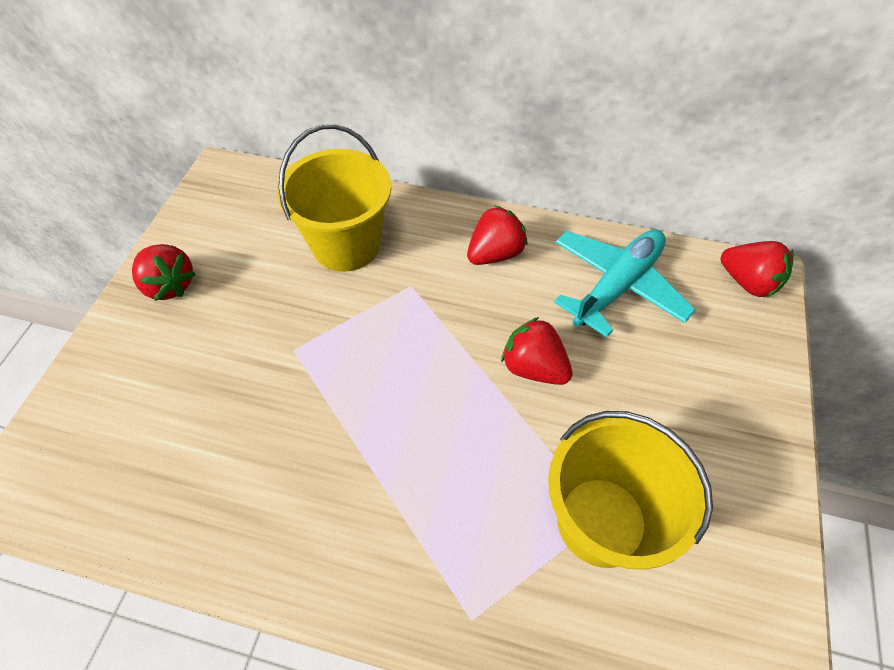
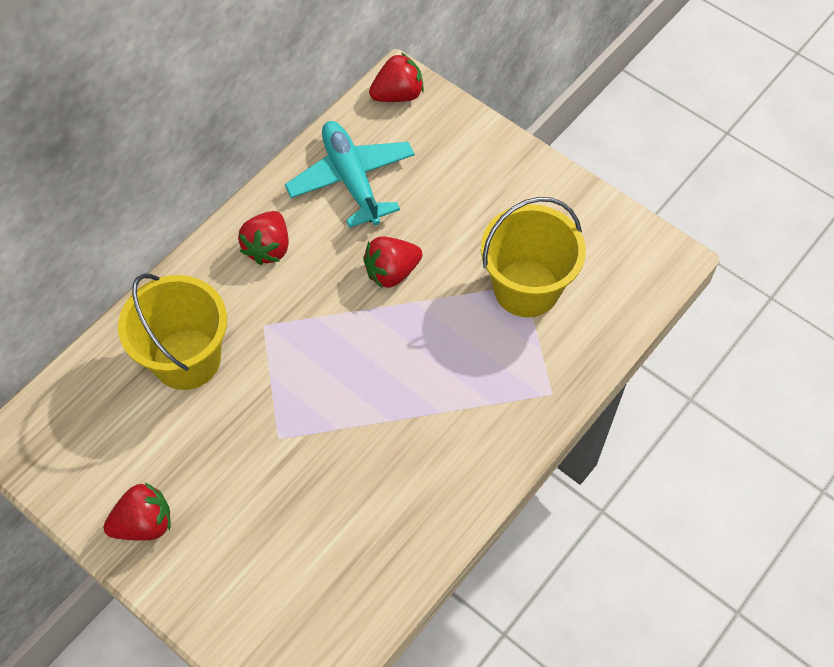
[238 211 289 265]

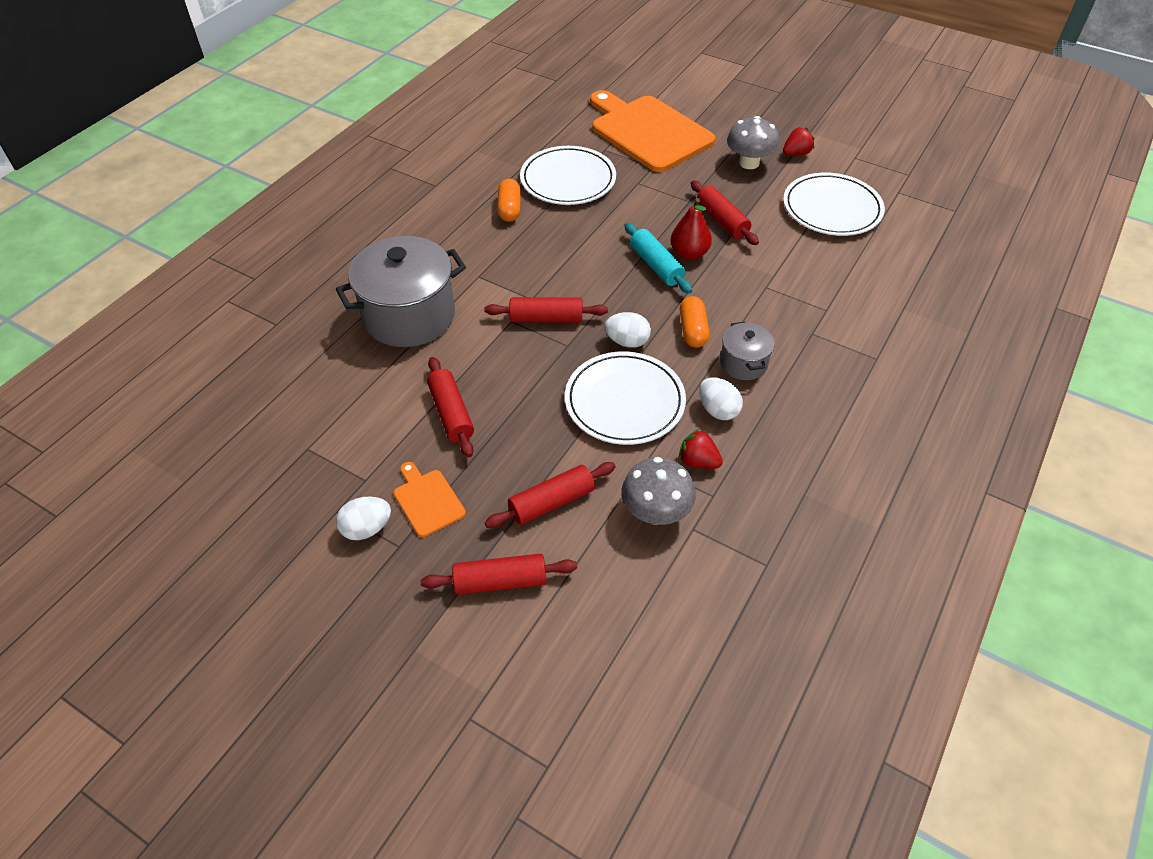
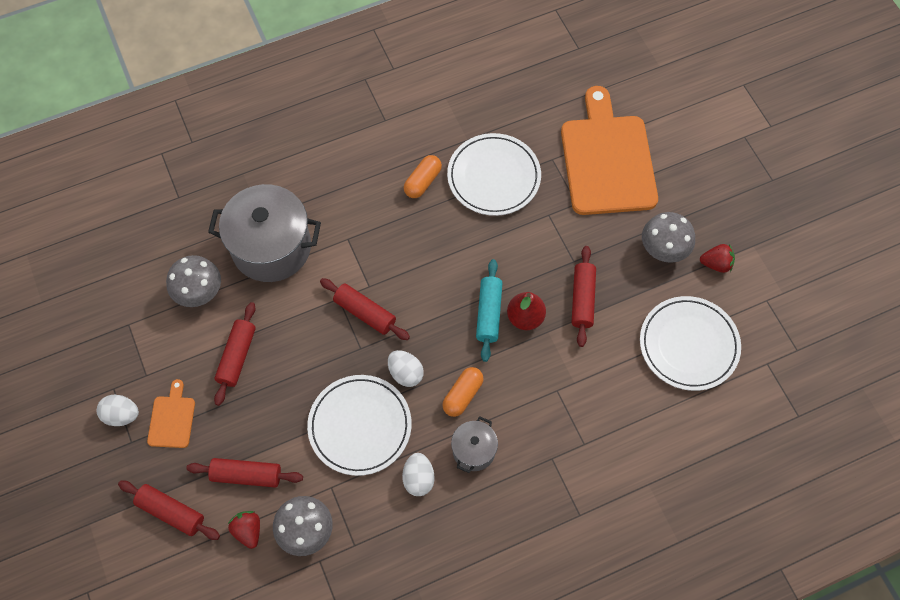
[166 255 221 307]
[228 511 260 549]

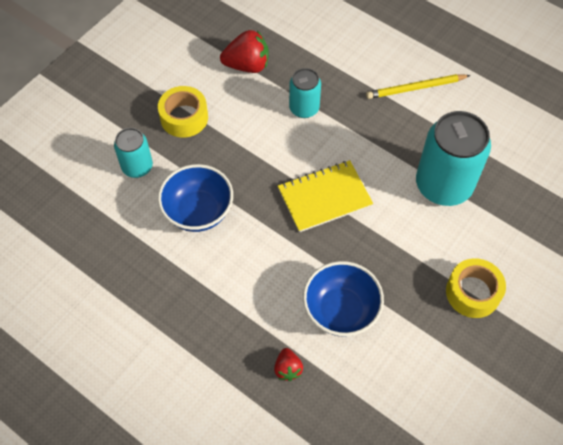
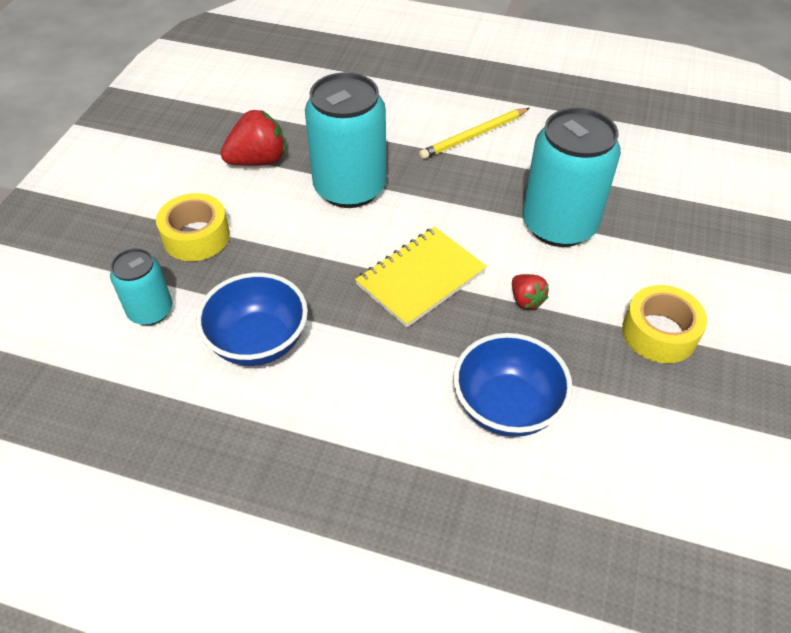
[512 274 549 310]
[305 72 387 208]

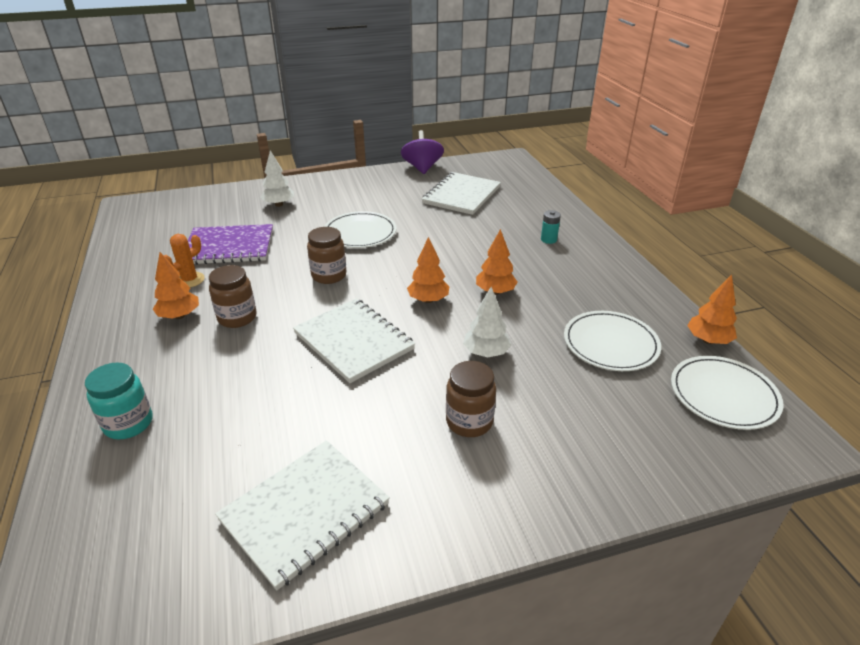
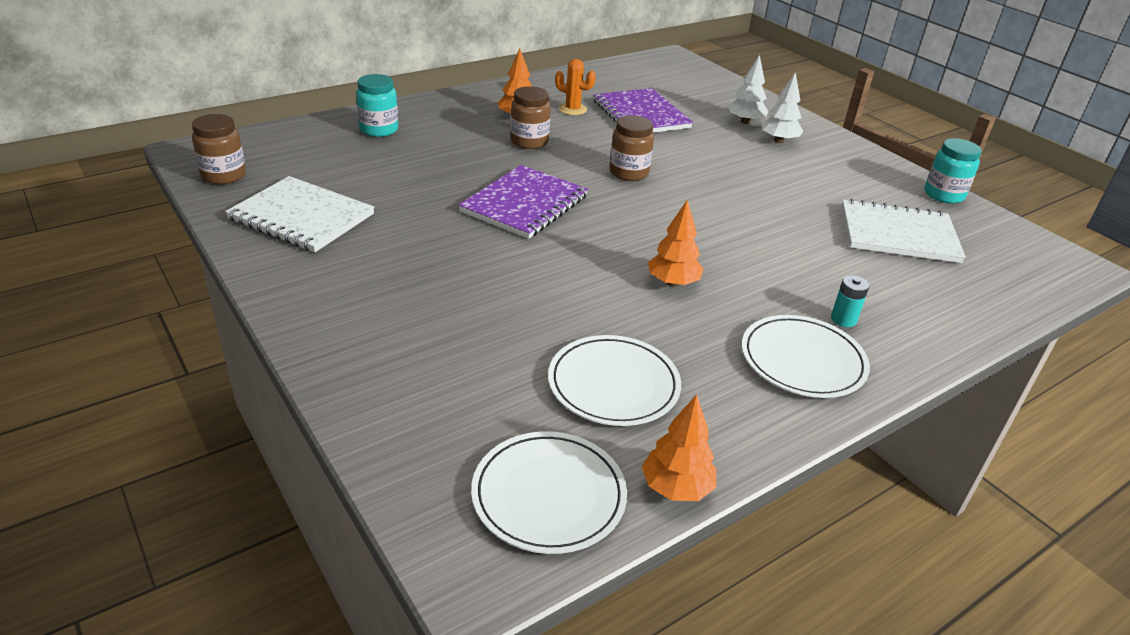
[407 237 449 303] (first image)
[742 315 870 398]
[192 114 246 184]
[761 72 803 143]
[924 138 982 204]
[459 165 588 239]

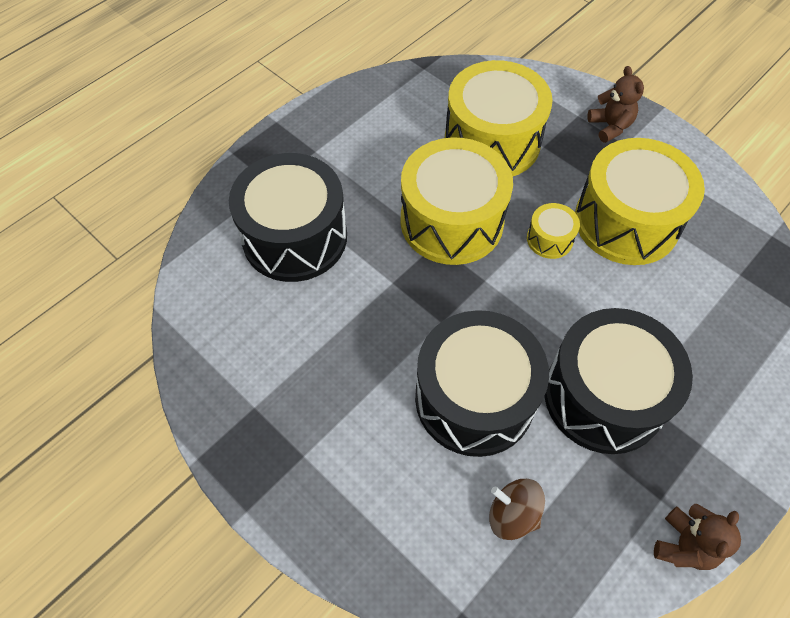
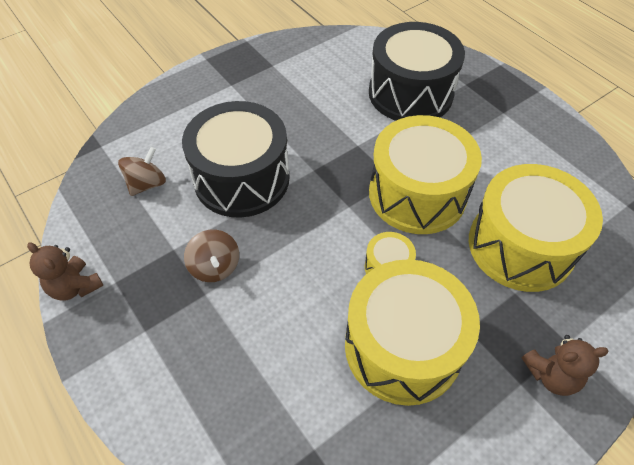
[184 230 239 282]

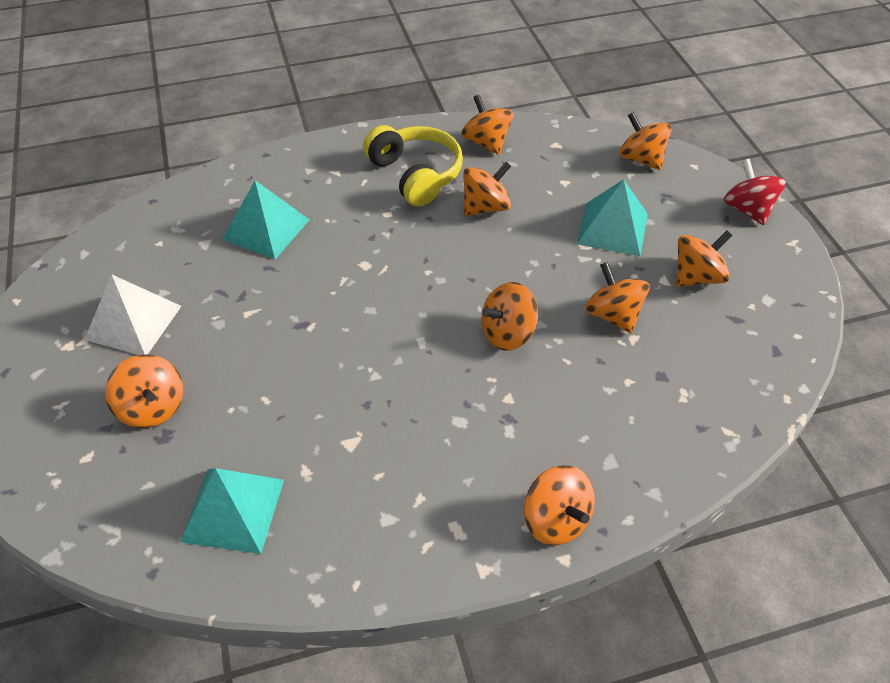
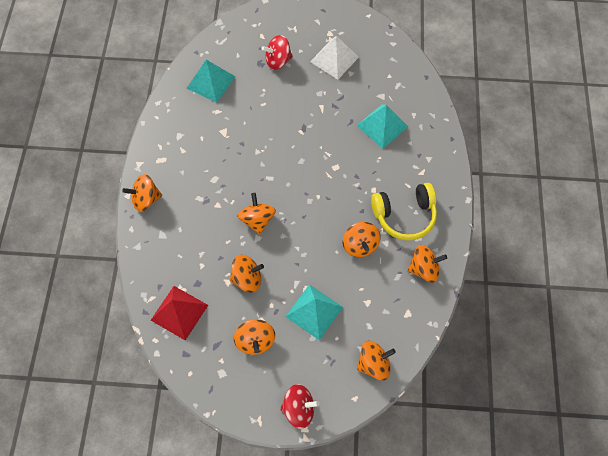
[151 286 208 340]
[262 35 293 70]

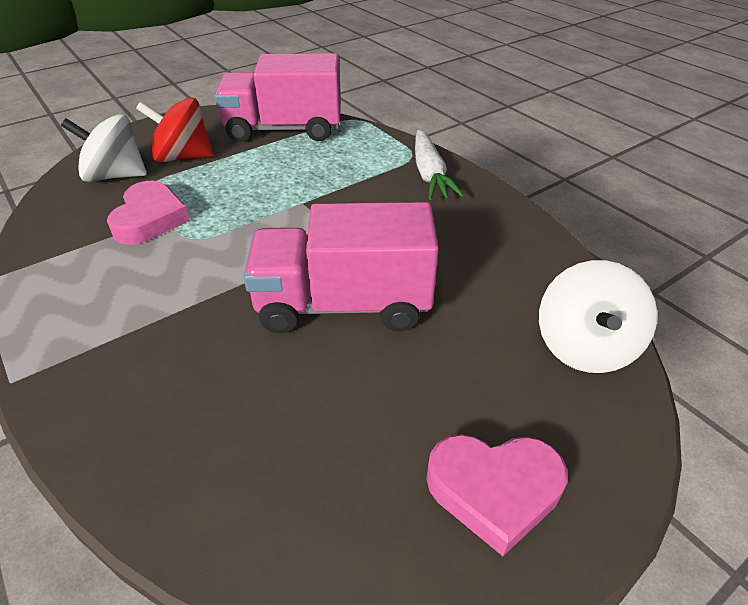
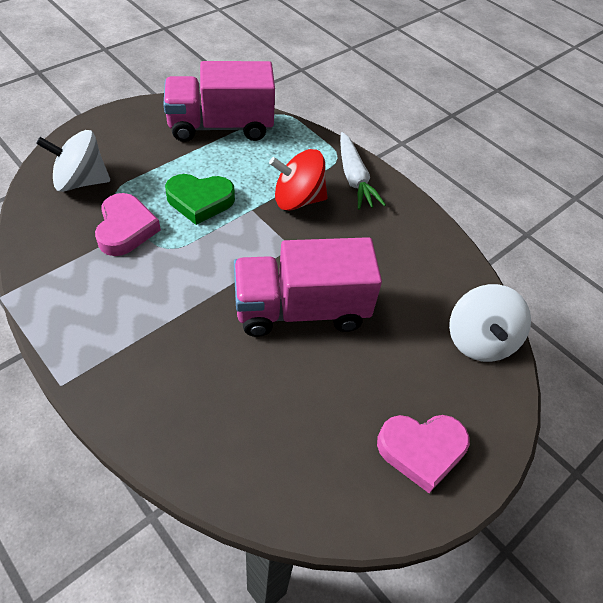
[165 174 235 225]
[269 149 328 211]

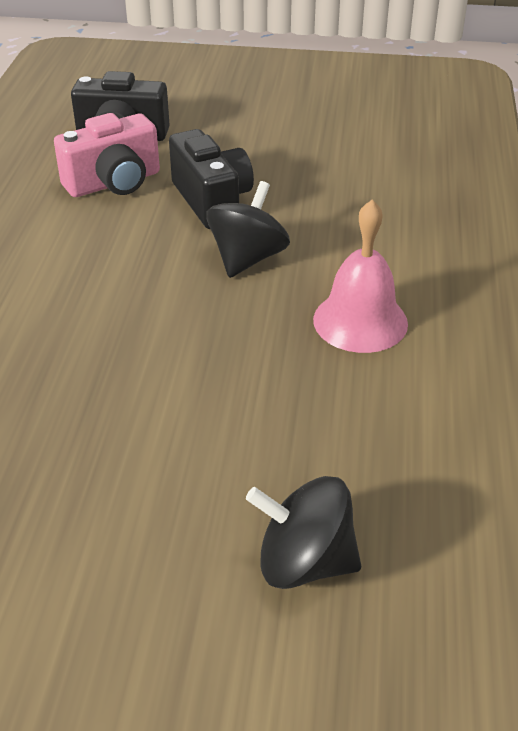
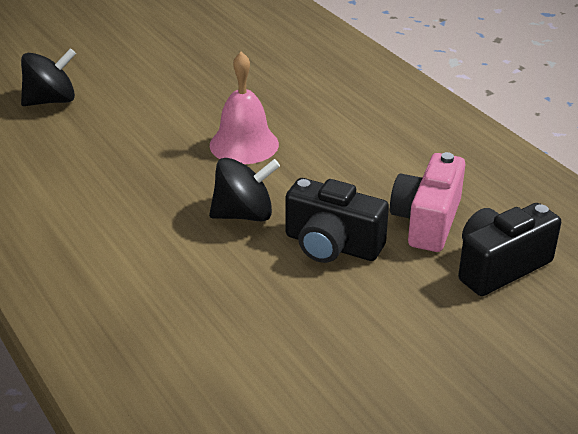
[210 51 279 164]
[209 158 280 221]

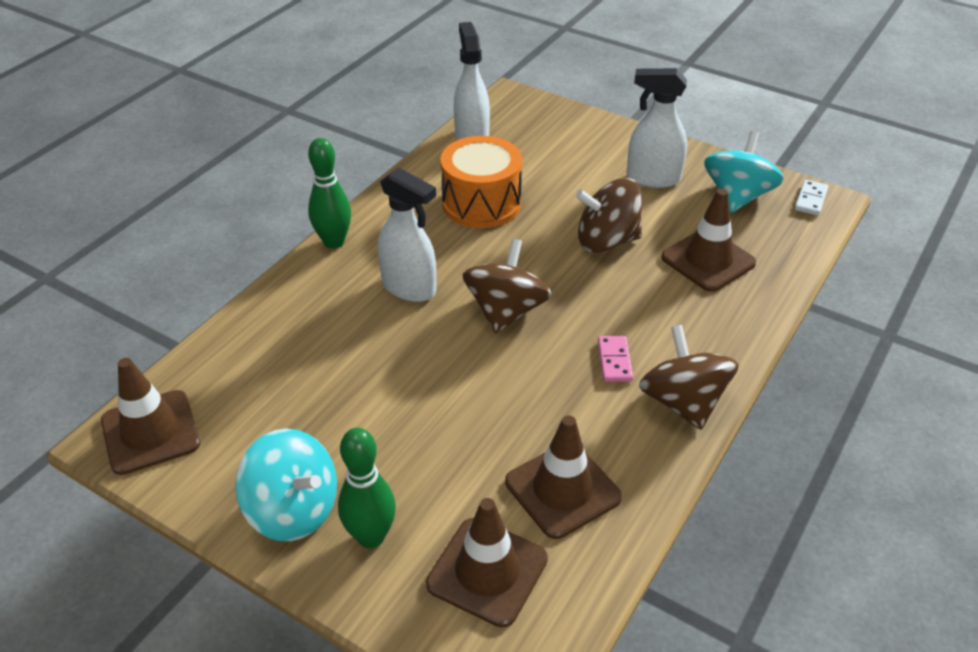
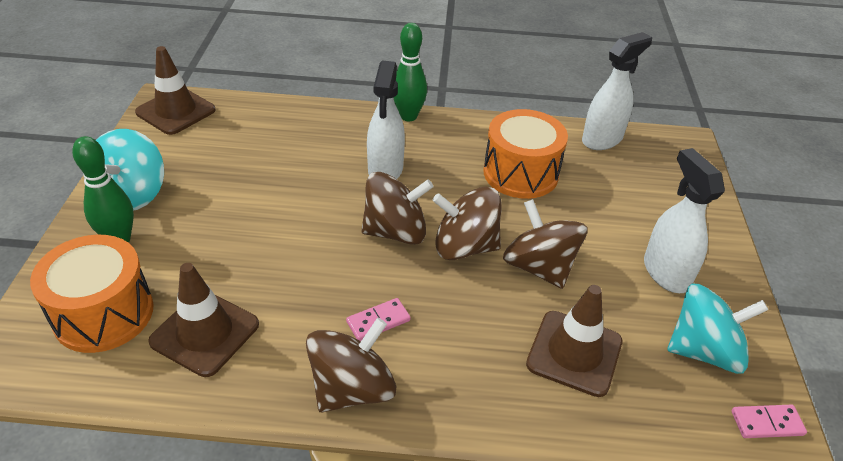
[433 187 502 260]
[30 235 153 353]
[732 404 807 438]

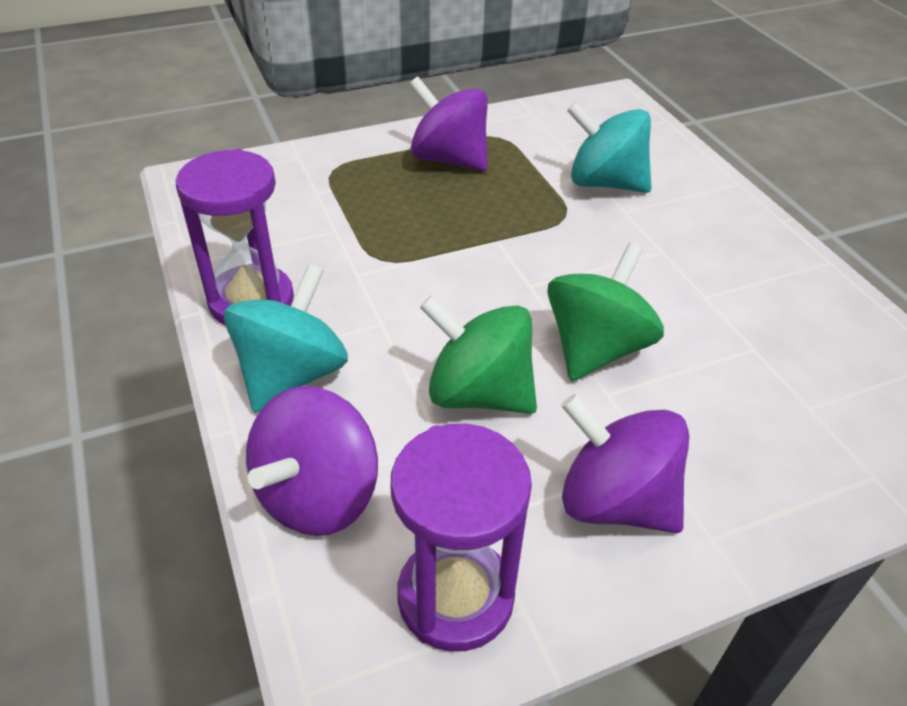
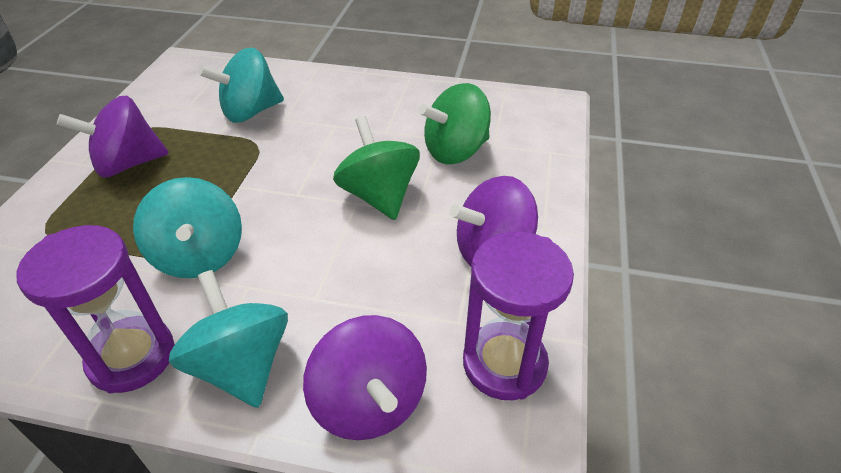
[133 177 242 278]
[419 83 491 164]

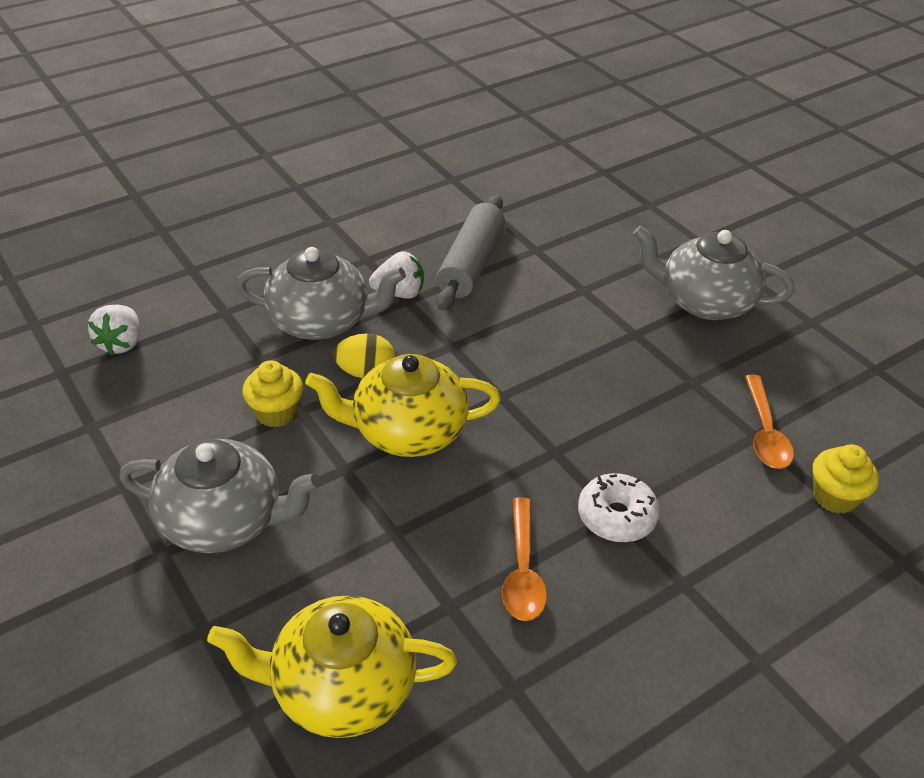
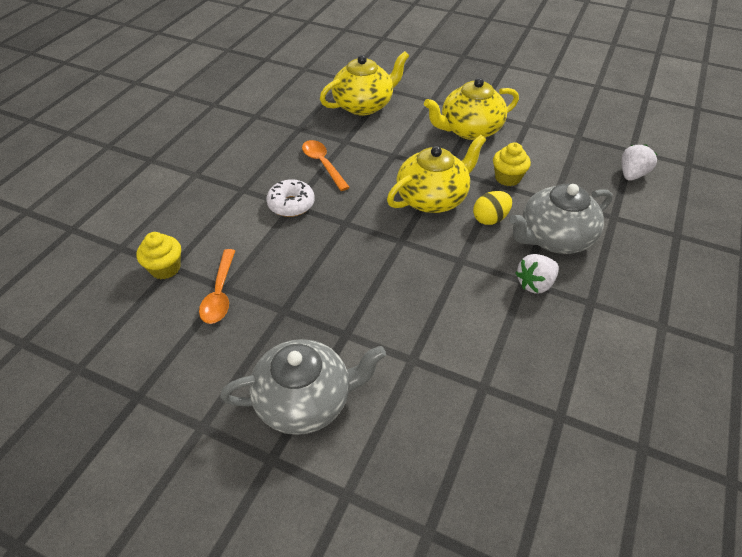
[436 195 505 311] (first image)
[424 78 519 140]
[621 144 657 181]
[199 249 235 324]

